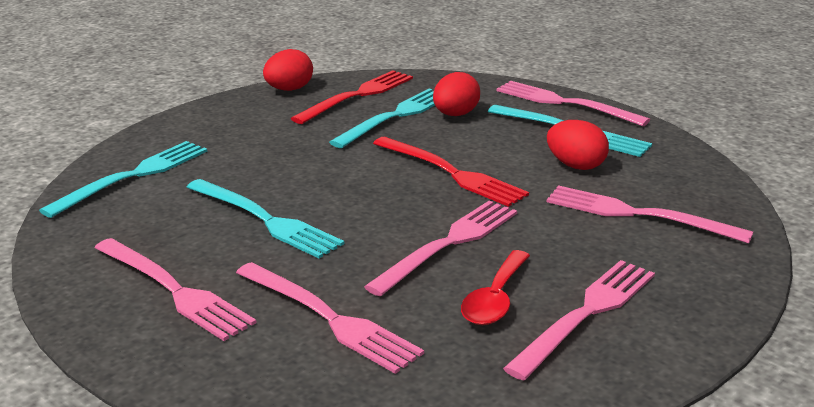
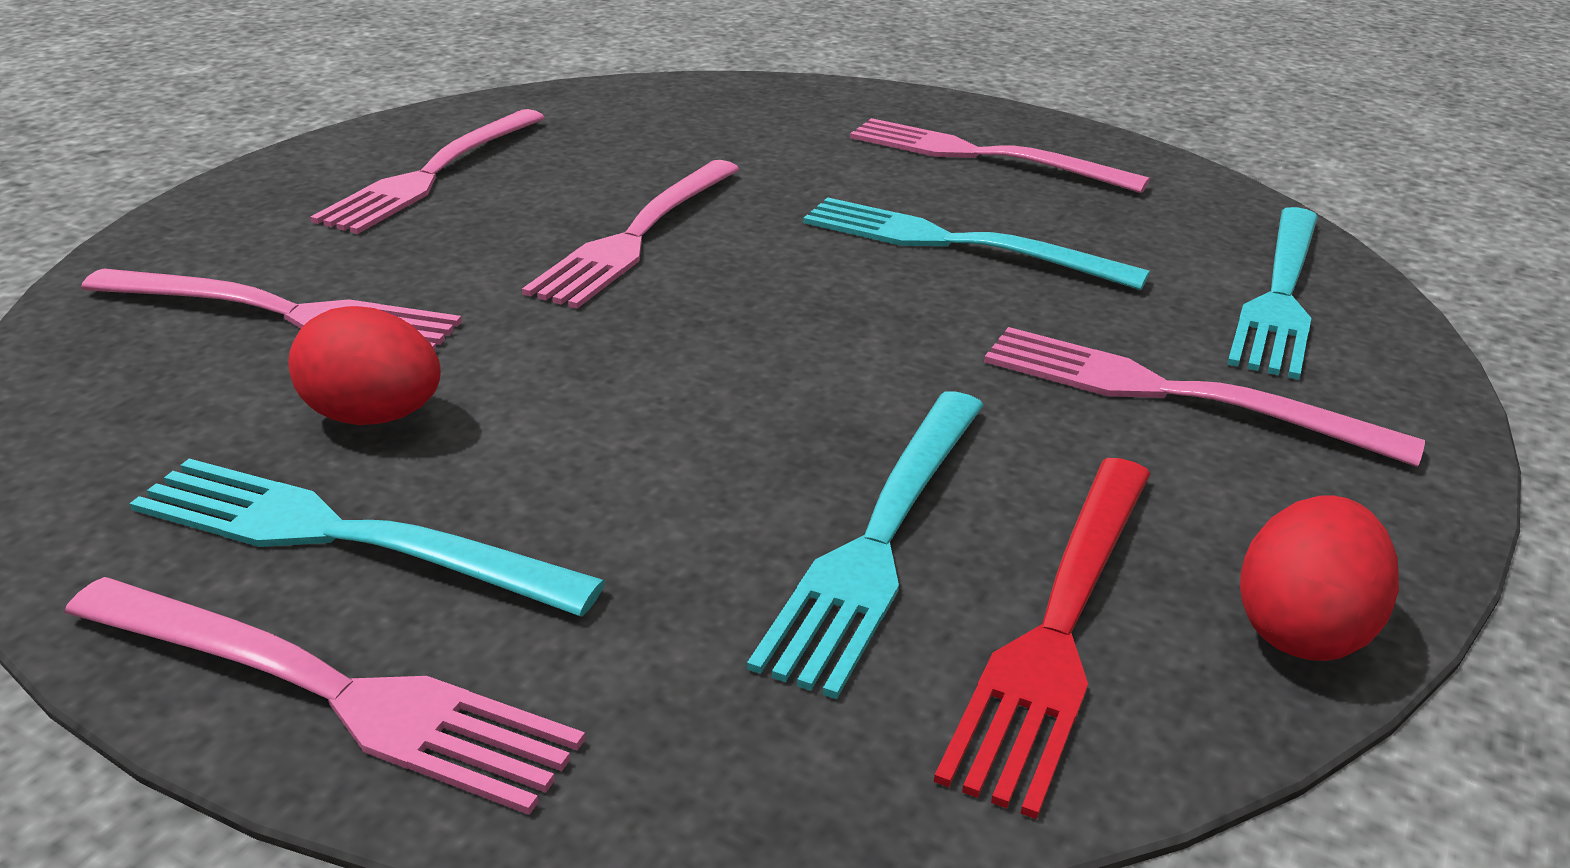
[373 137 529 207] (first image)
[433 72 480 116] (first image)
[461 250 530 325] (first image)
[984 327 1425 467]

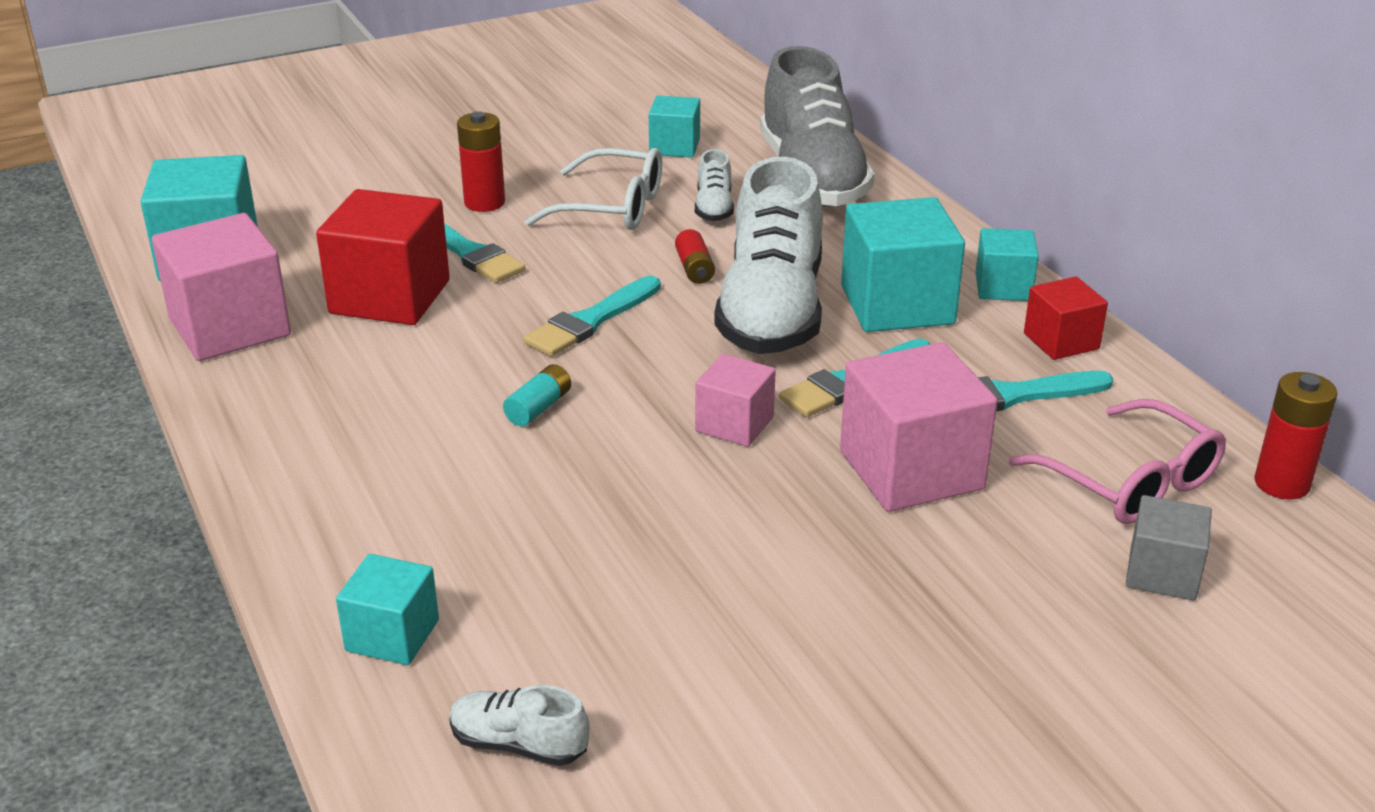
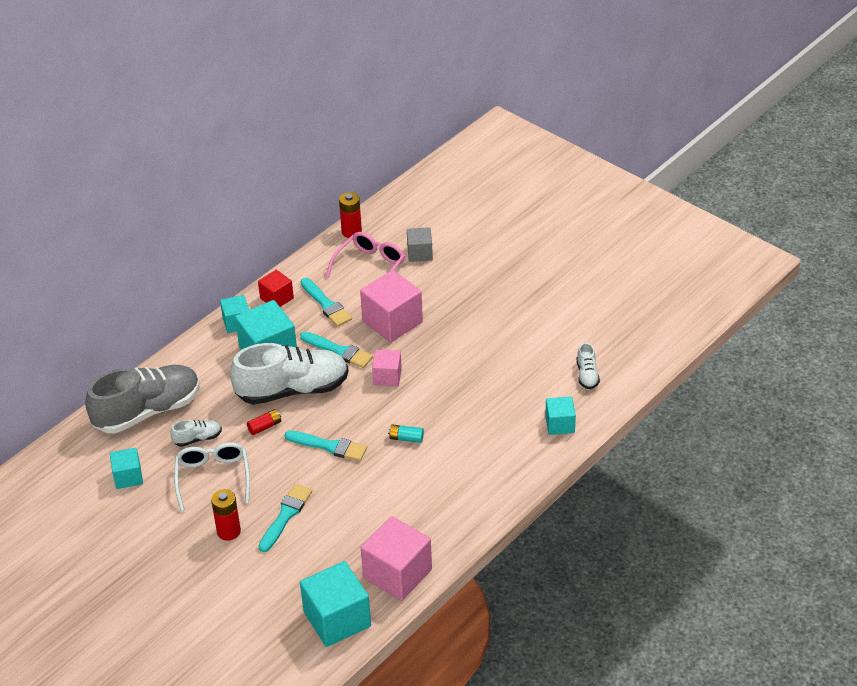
[316 189 450 325] (first image)

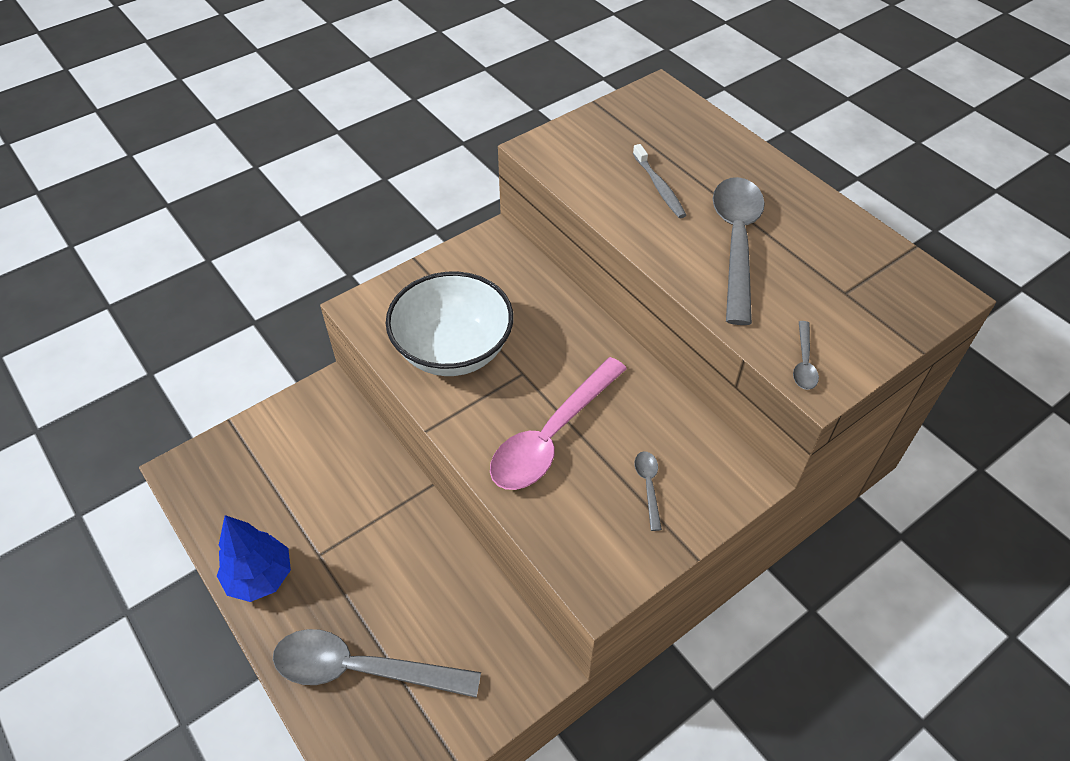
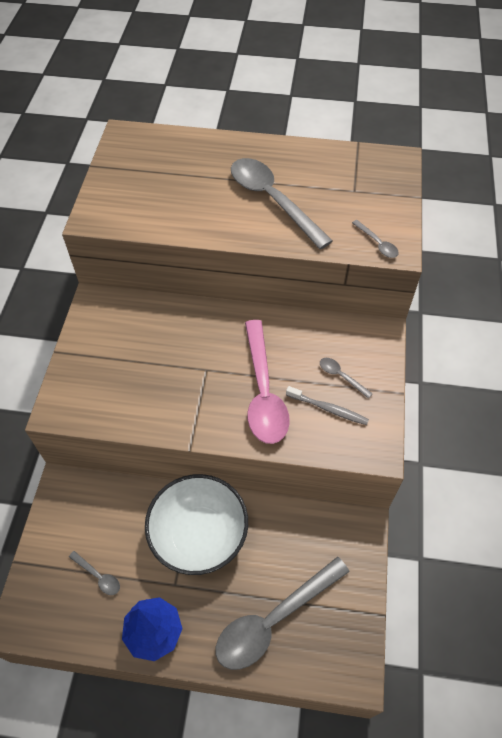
[69 551 120 595]
[145 474 248 575]
[286 386 369 425]

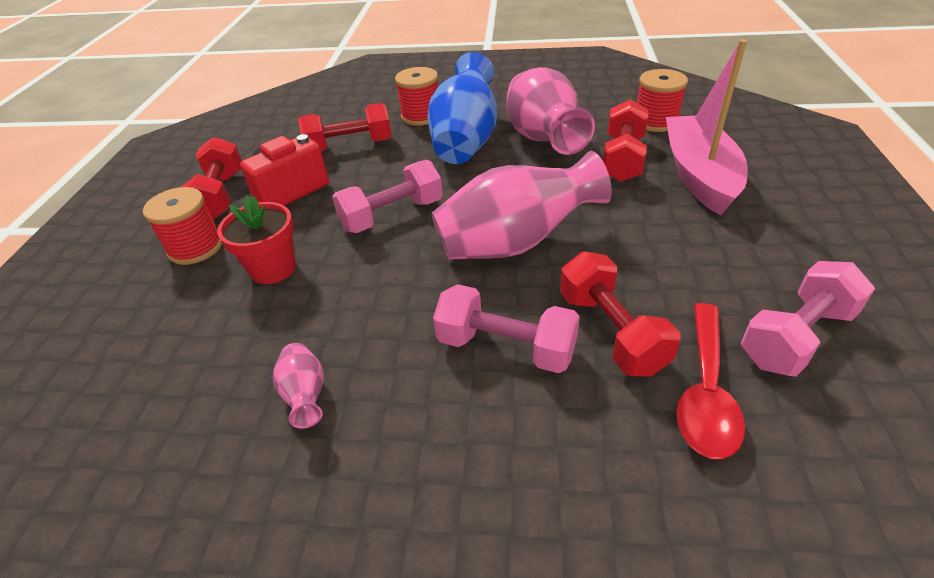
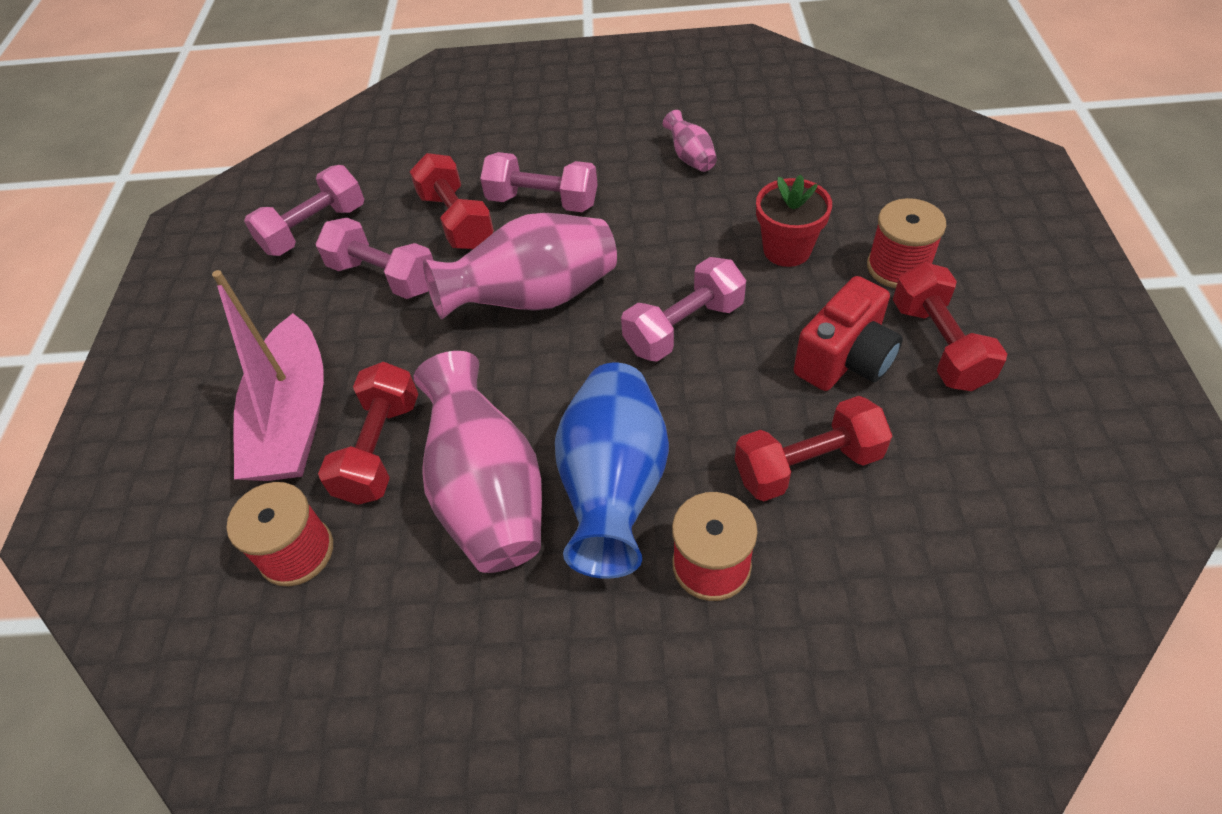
[676 303 745 459] (first image)
[316 218 434 299]

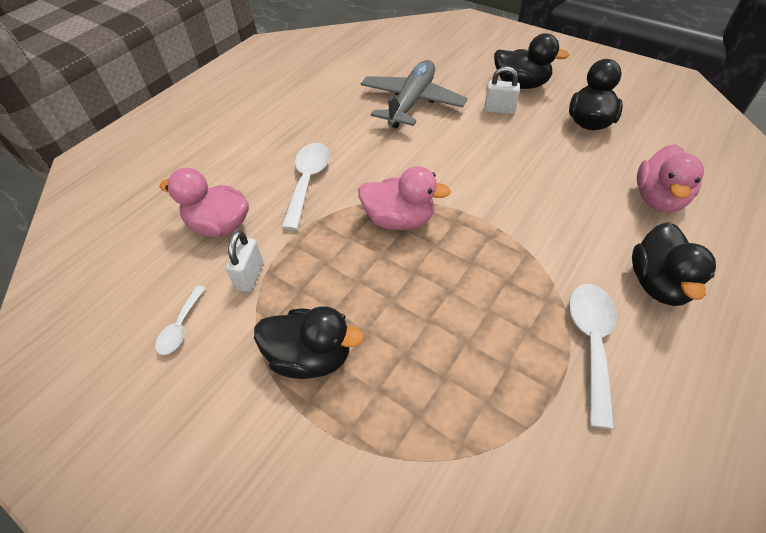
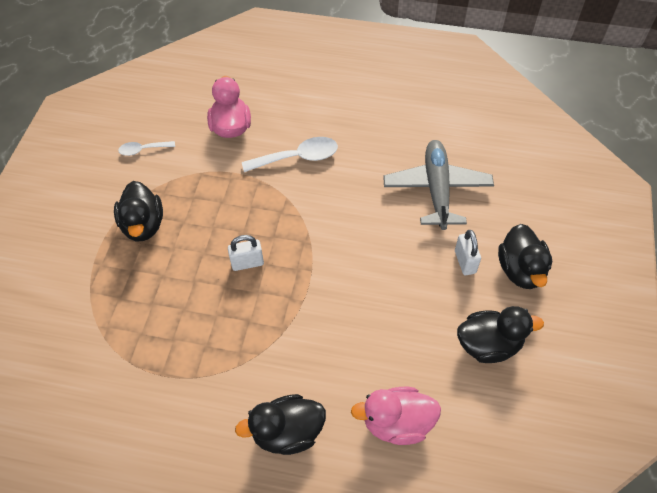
[358 166 451 230] (first image)
[569 284 617 429] (first image)
[228 235 264 271]
[383 140 494 230]

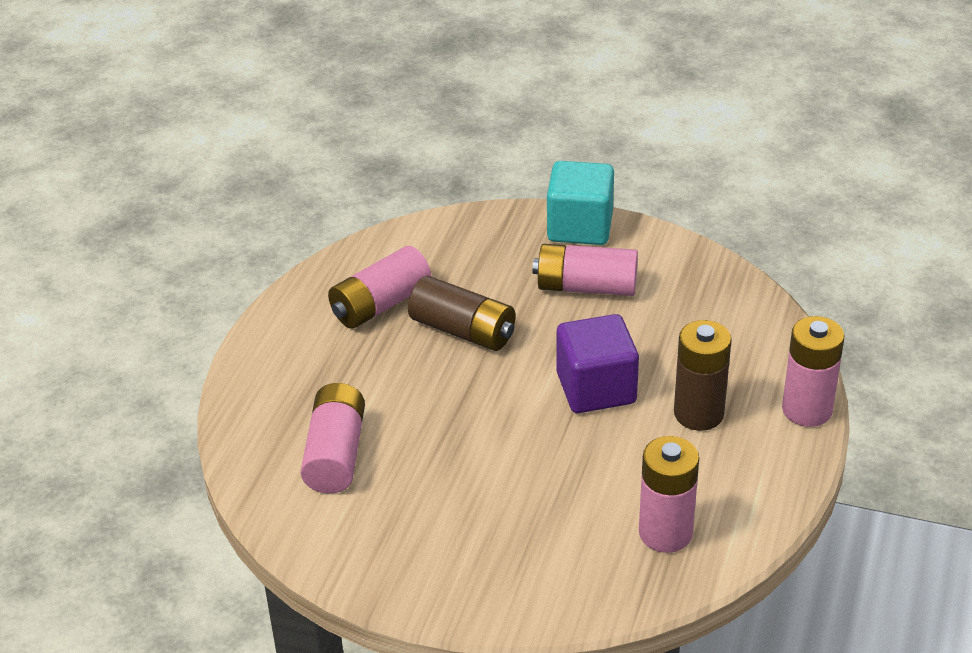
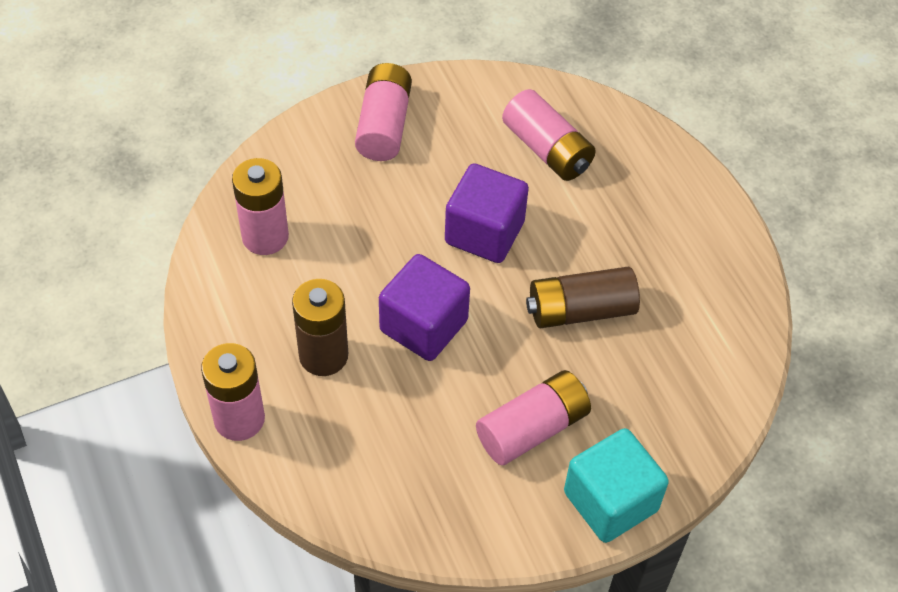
[445 163 529 263]
[355 63 412 161]

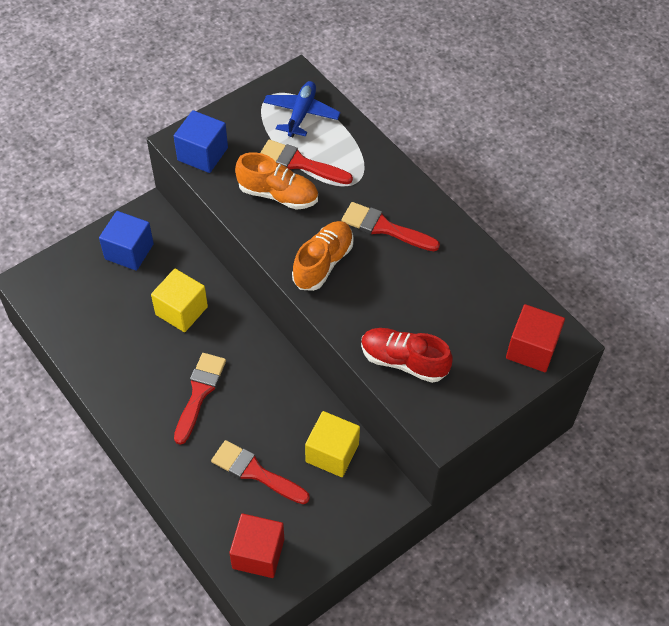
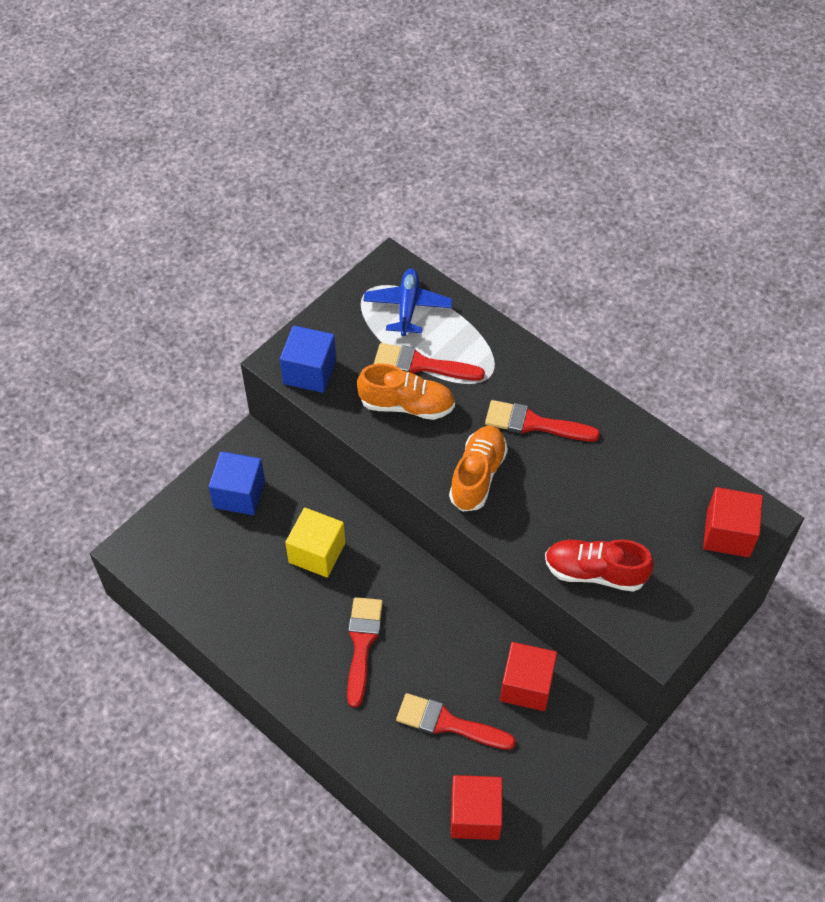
[500 642 557 711]

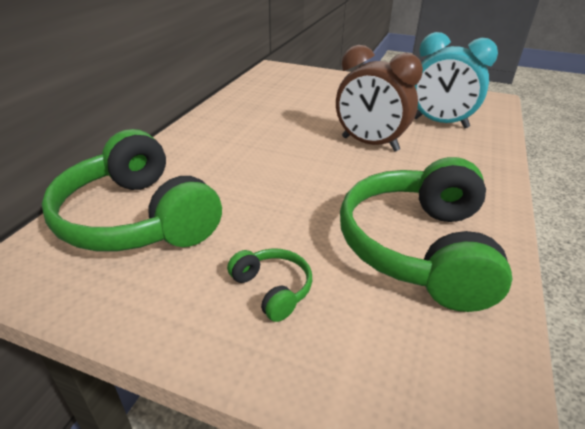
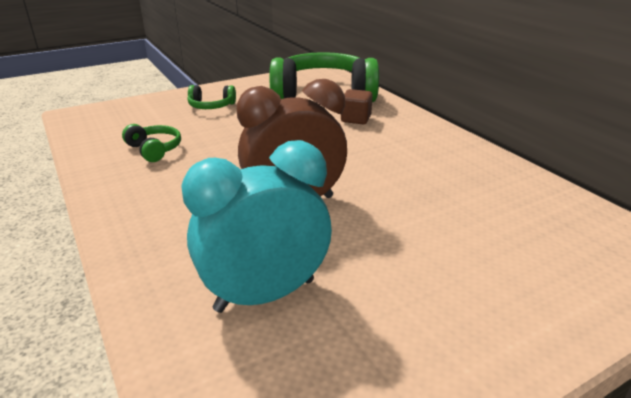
[341 89 373 124]
[122 124 181 162]

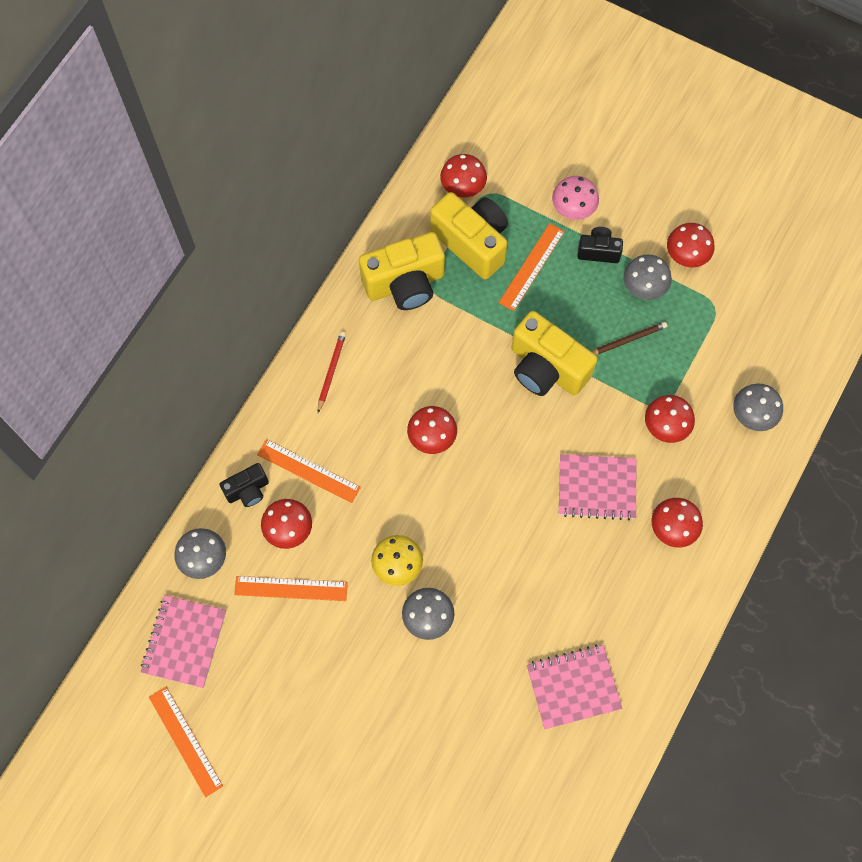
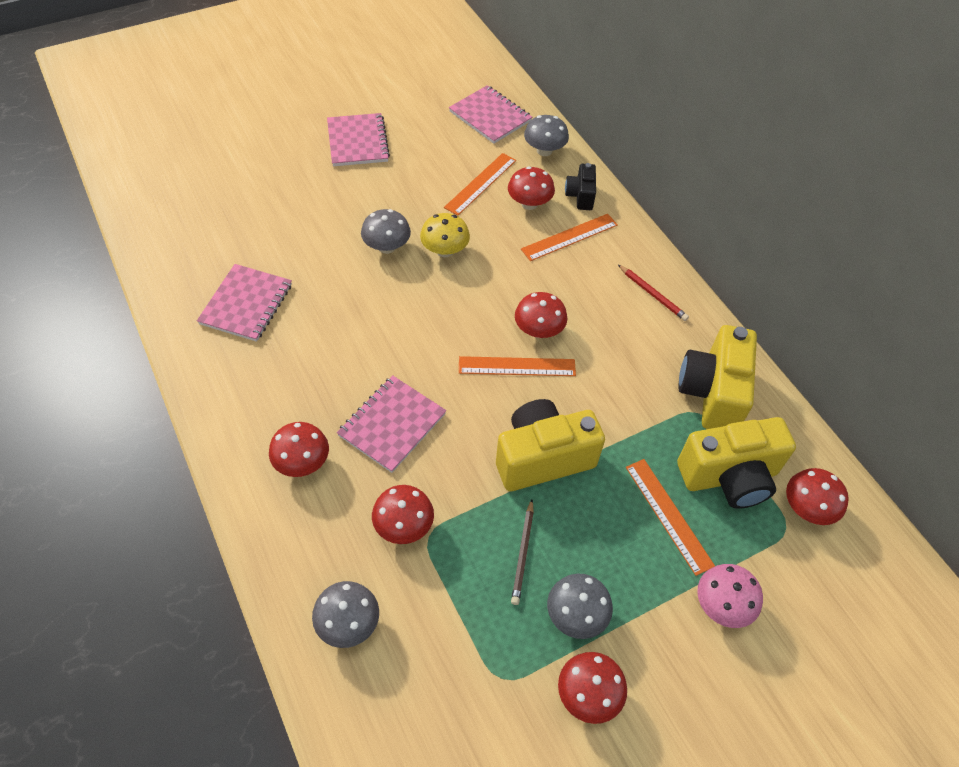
[577 227 623 263] (first image)
[327 113 390 166]
[459 356 576 376]

